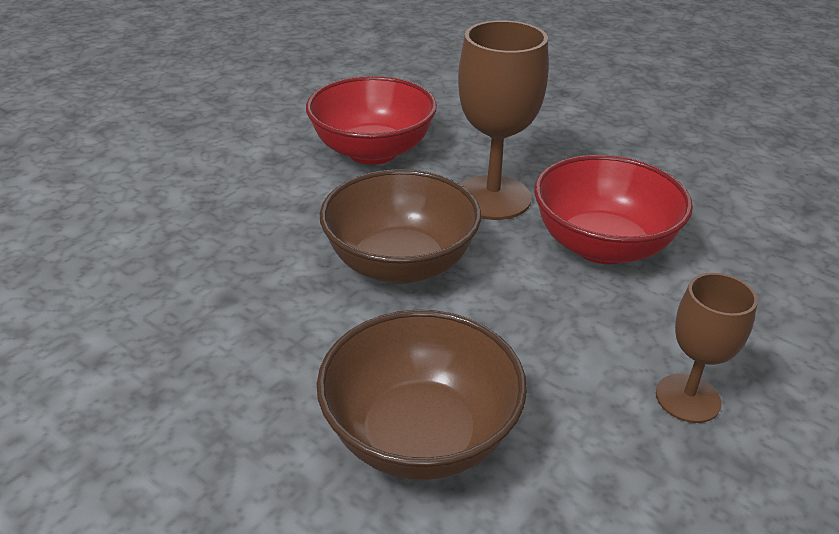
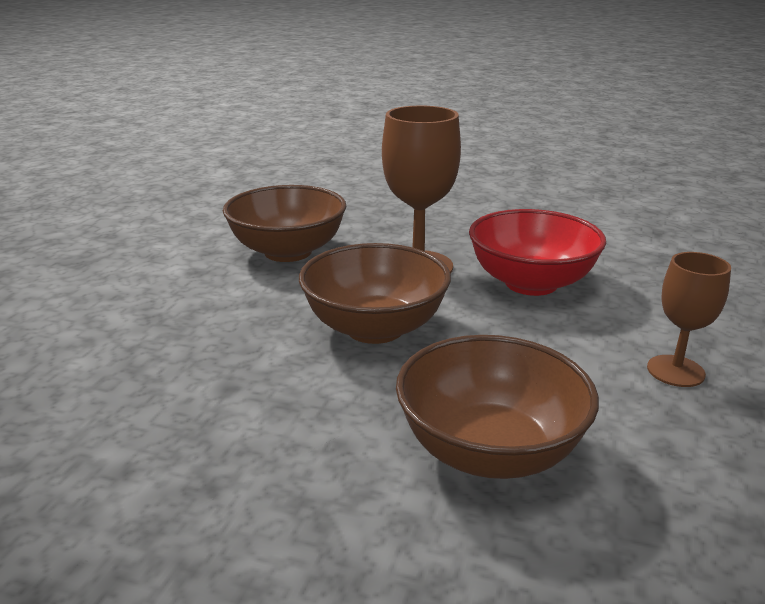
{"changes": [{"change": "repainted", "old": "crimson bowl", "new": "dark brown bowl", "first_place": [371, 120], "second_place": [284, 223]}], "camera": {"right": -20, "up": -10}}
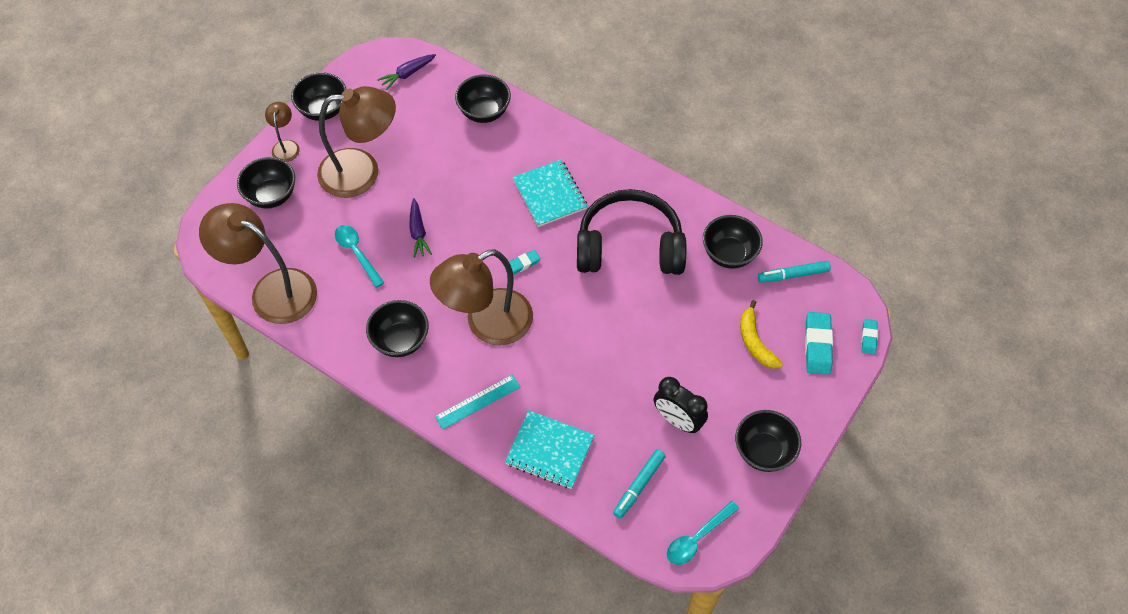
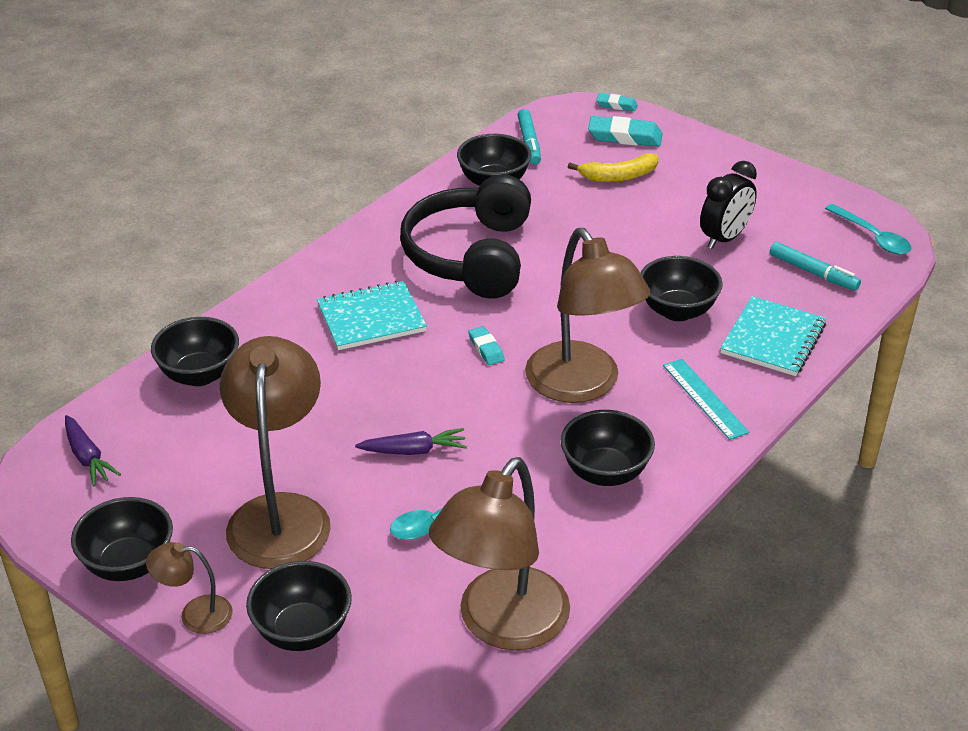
{"changes": [{"change": "shifted", "old": "ebony bowl", "first_place": [768, 441], "second_place": [682, 288]}], "camera": {"right": -85, "up": -20}}
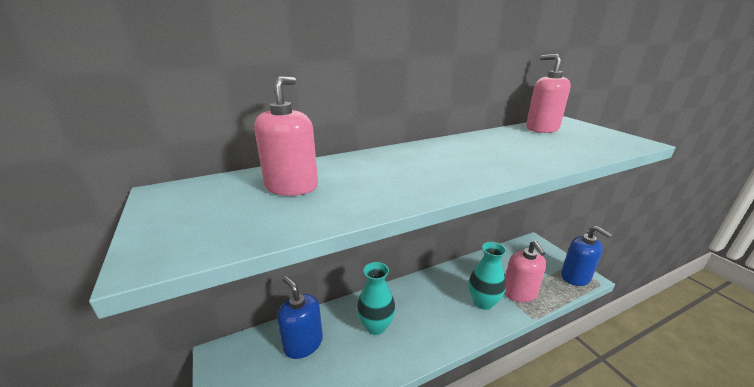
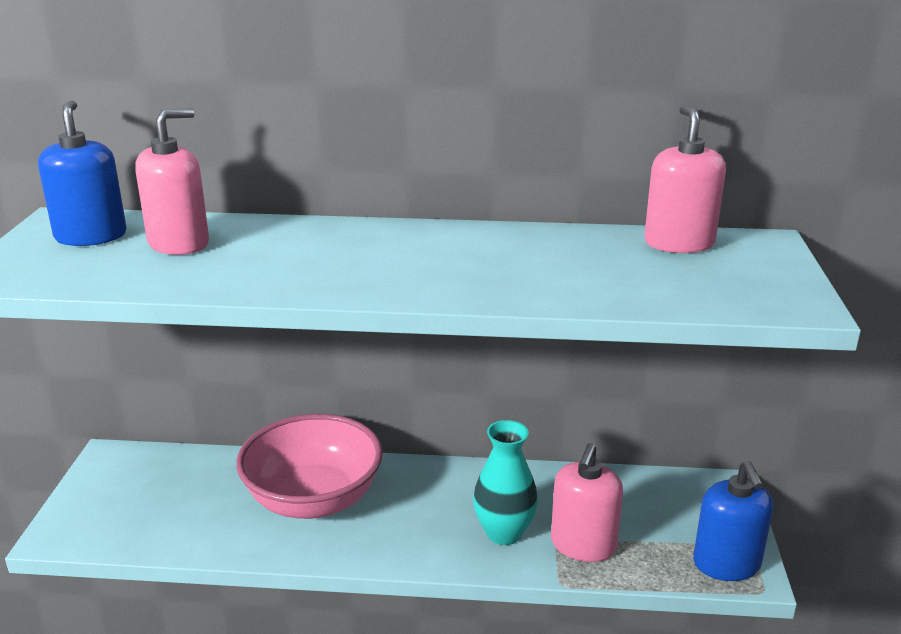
{"changes": [{"change": "swapped", "old": "teal vase", "new": "rosy bowl", "first_place": [376, 298], "second_place": [309, 466]}, {"change": "shifted", "old": "cobalt pump bottle", "first_place": [300, 317], "second_place": [82, 173]}], "camera": {"right": 30, "up": 0}}
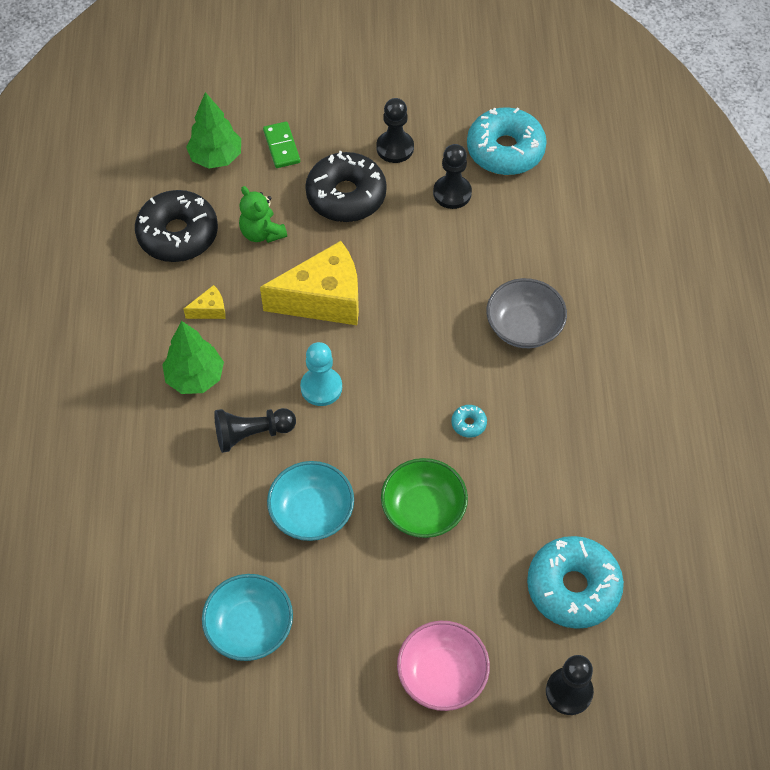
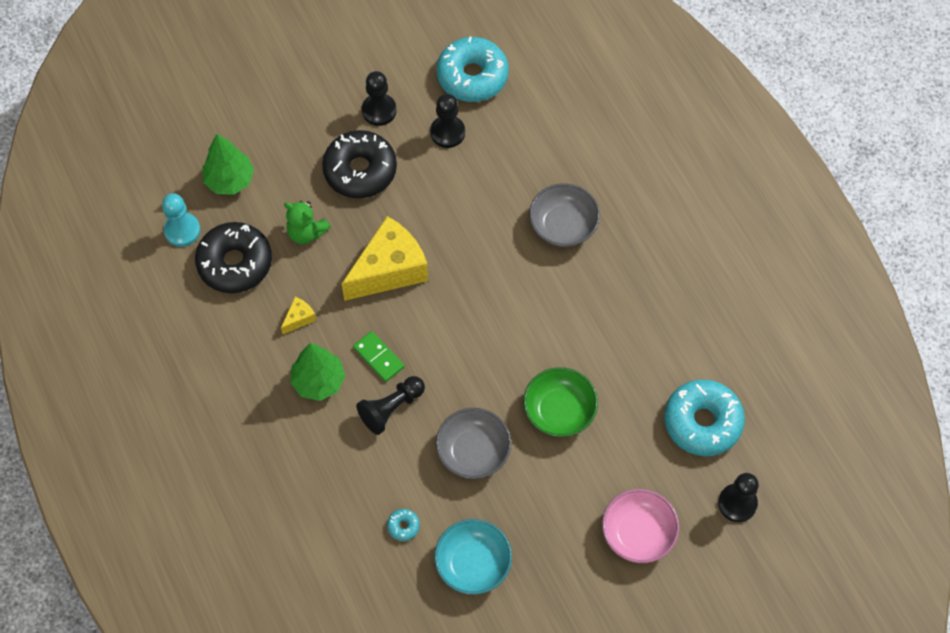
{"changes": [{"change": "shifted", "old": "leaf-green domino piece", "first_place": [281, 144], "second_place": [378, 356]}, {"change": "shifted", "old": "teal pawn", "first_place": [321, 374], "second_place": [181, 220]}, {"change": "shifted", "old": "teal glazed donut", "first_place": [469, 421], "second_place": [403, 525]}, {"change": "repainted", "old": "teal bowl", "new": "gray bowl", "first_place": [310, 501], "second_place": [473, 443]}], "camera": {"right": -25, "up": 5}}
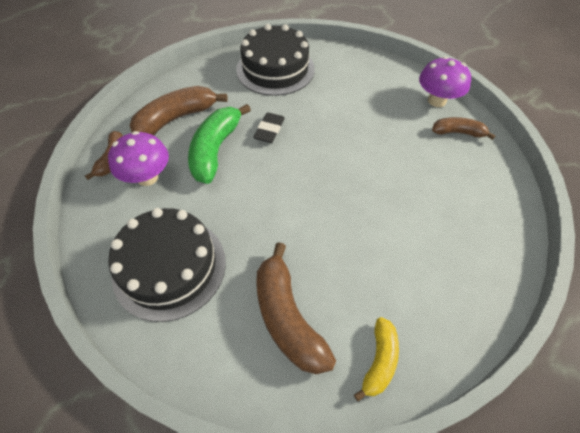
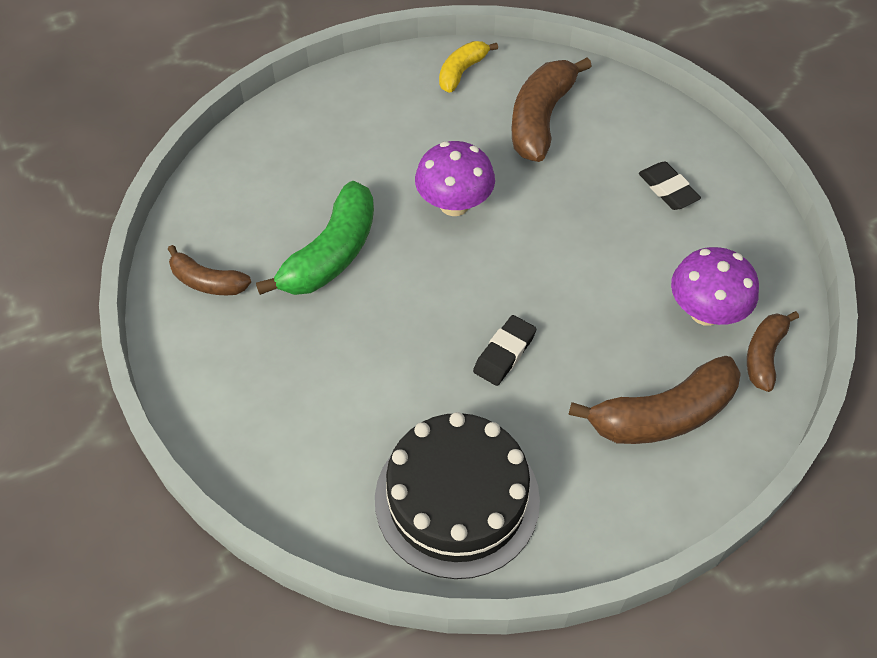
{"changes": [{"change": "shifted", "old": "royal purple fungus", "first_place": [445, 81], "second_place": [455, 178]}, {"change": "shifted", "old": "leaf-green toy banana", "first_place": [219, 144], "second_place": [315, 238]}, {"change": "swapped", "old": "ebony cake", "new": "ebony pencil eraser", "first_place": [167, 265], "second_place": [670, 186]}, {"change": "rotated", "old": "dark brown toy banana", "first_place": [296, 308], "second_place": [552, 110], "degrees": -150}], "camera": {"right": -165, "up": 0}}
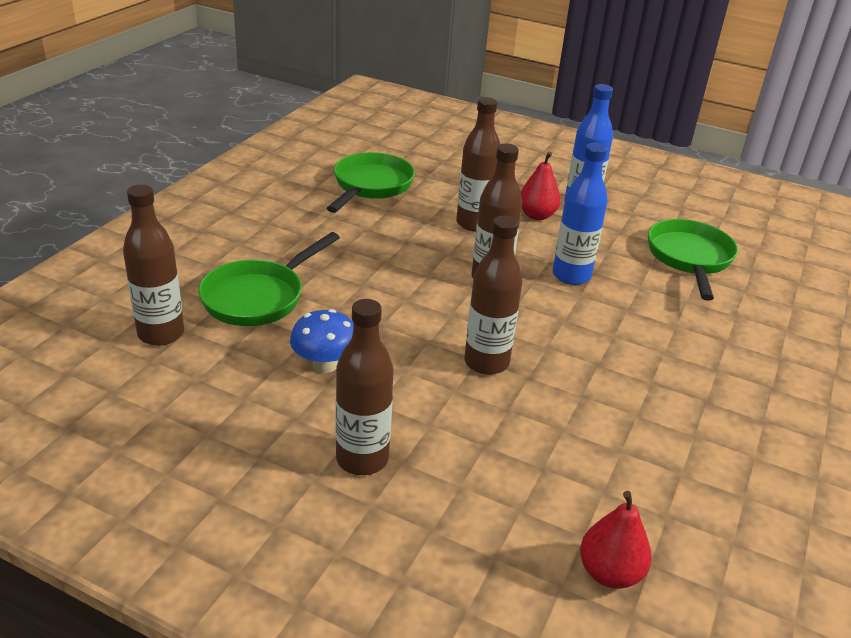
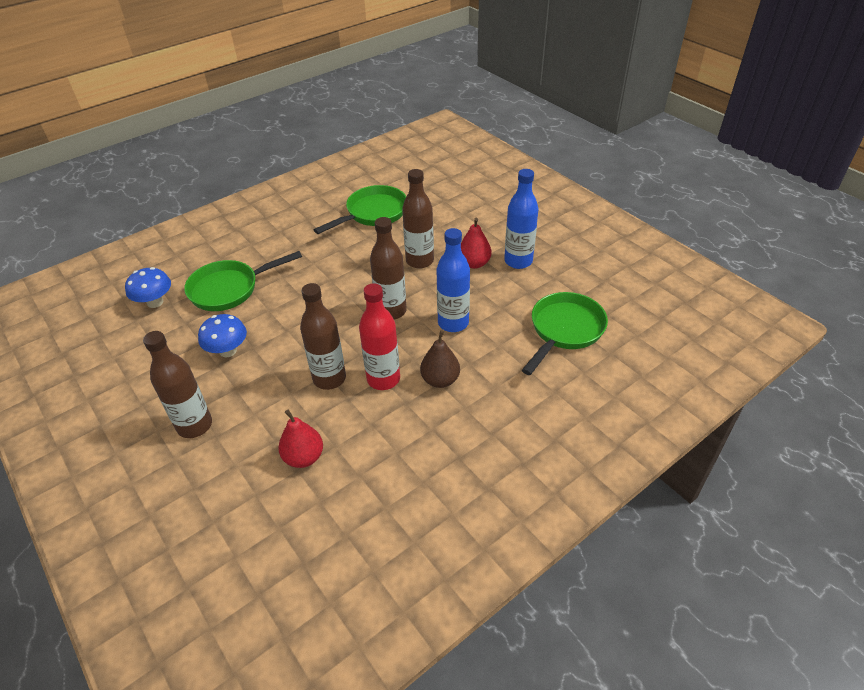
{"changes": [{"change": "swapped", "old": "dark brown bottle", "new": "cobalt fungus", "first_place": [153, 265], "second_place": [148, 287]}, {"change": "shifted", "old": "crimson pear fruit", "first_place": [616, 540], "second_place": [300, 439]}, {"change": "new", "new": "crimson bottle", "second_place": [379, 336]}, {"change": "new", "new": "dark brown pear fruit", "second_place": [440, 359]}], "camera": {"right": 30, "up": 10}}
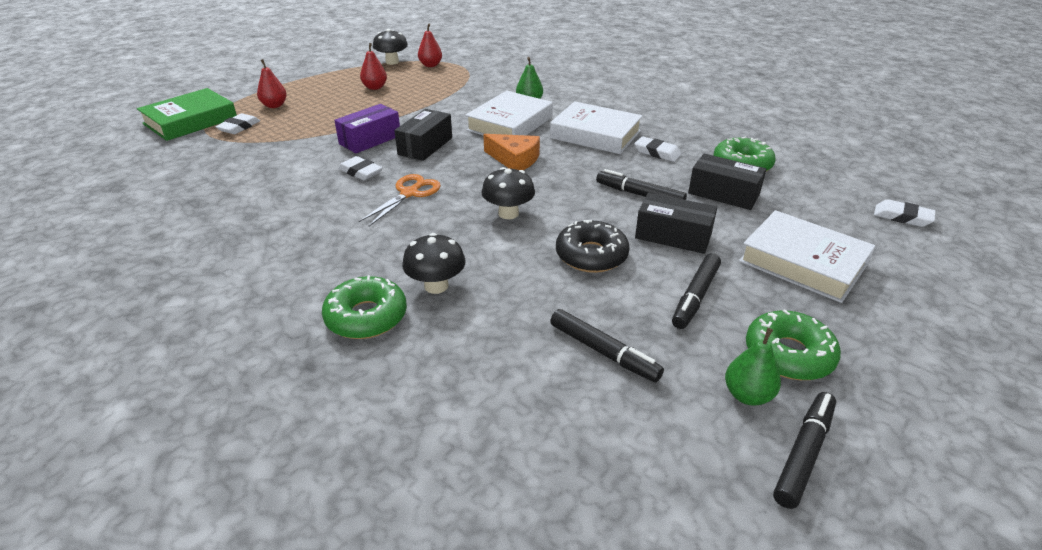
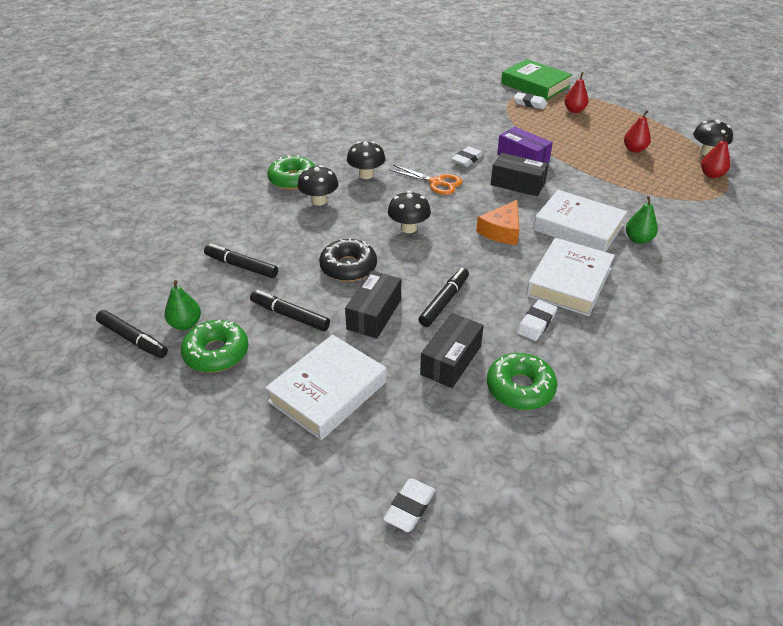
{"changes": [{"change": "rotated", "old": "ebony marker pen", "first_place": [607, 345], "second_place": [241, 261], "degrees": 75}, {"change": "new", "new": "ebony fungus", "second_place": [366, 160]}], "camera": {"right": 90, "up": 5}}
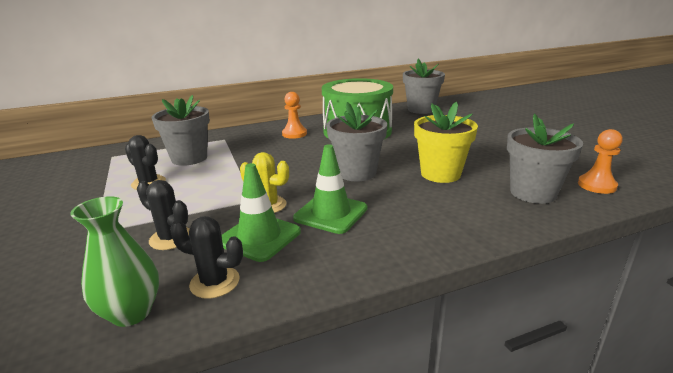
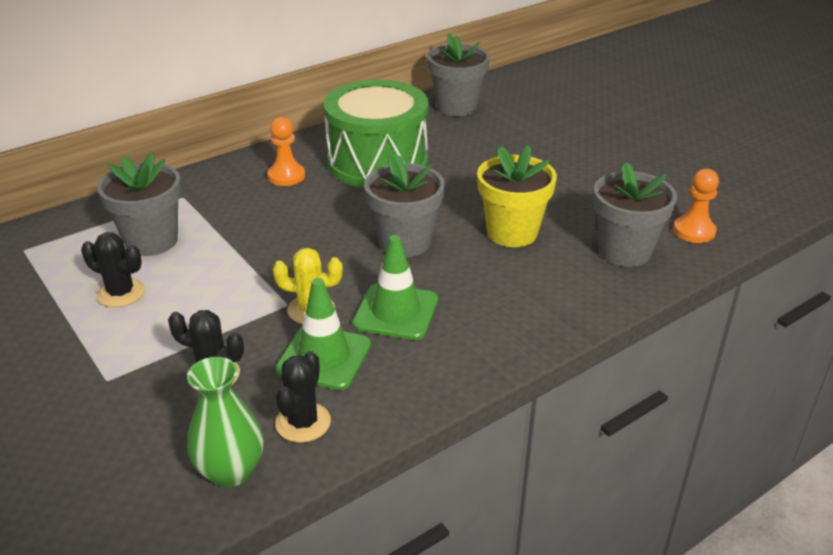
{"changes": [{"change": "rotated", "old": "ebony prickly plant", "first_place": [206, 257], "second_place": [303, 397], "degrees": -75}], "camera": {"right": -15, "up": 10}}
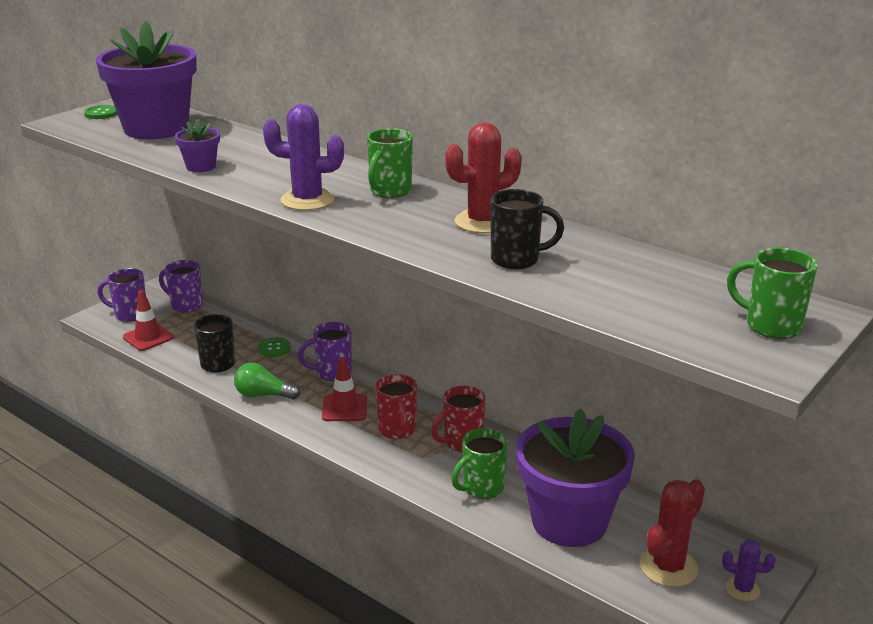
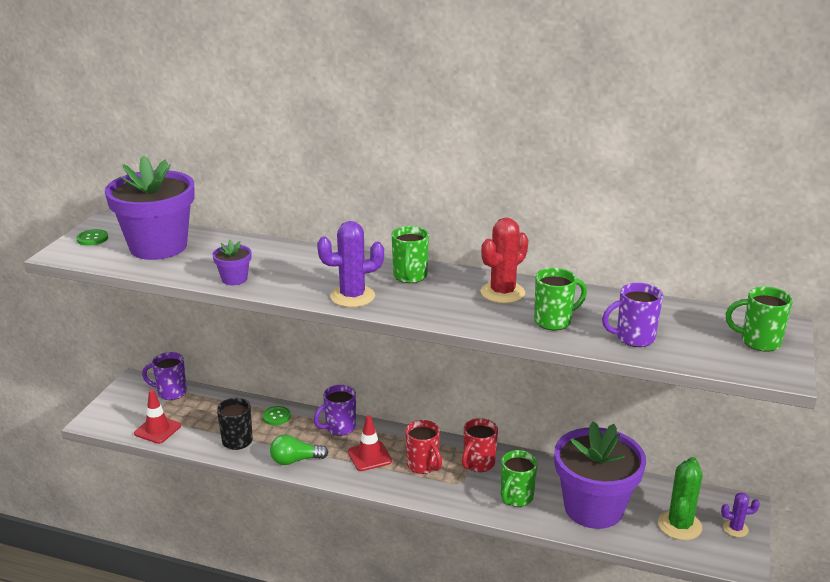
{"changes": [{"change": "repainted", "old": "ebony tea mug", "new": "leaf-green tea mug", "first_place": [527, 229], "second_place": [560, 299]}, {"change": "shifted", "old": "royal purple tea mug", "first_place": [121, 295], "second_place": [632, 315]}, {"change": "repainted", "old": "crimson prickly plant", "new": "leaf-green prickly plant", "first_place": [672, 533], "second_place": [680, 498]}], "camera": {"right": -20, "up": 0}}
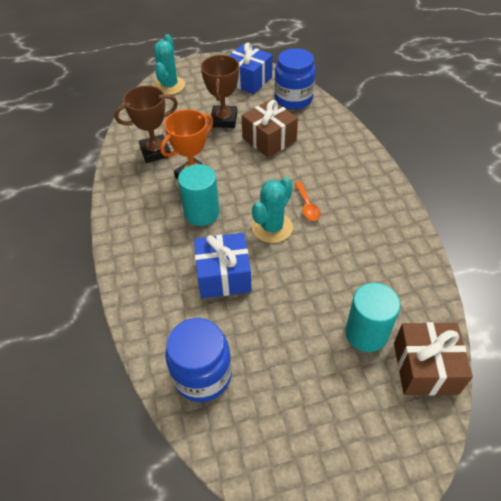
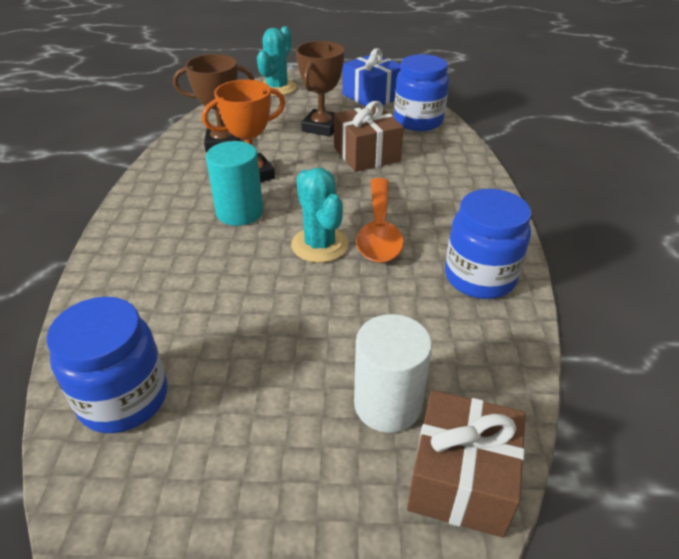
{"changes": [{"change": "rotated", "old": "teal prickly plant", "first_place": [272, 210], "second_place": [320, 215], "degrees": -75}, {"change": "scaled", "old": "bright orange spoon", "first_place": [308, 201], "second_place": [380, 220], "factor": 1.86}, {"change": "gone", "old": "cobalt wrapped gift", "first_place": [223, 265]}, {"change": "repainted", "old": "teal cylinder shape", "new": "white cylinder shape", "first_place": [373, 317], "second_place": [393, 373]}, {"change": "new", "new": "cobalt jar", "second_place": [488, 244]}], "camera": {"right": 15, "up": -10}}
